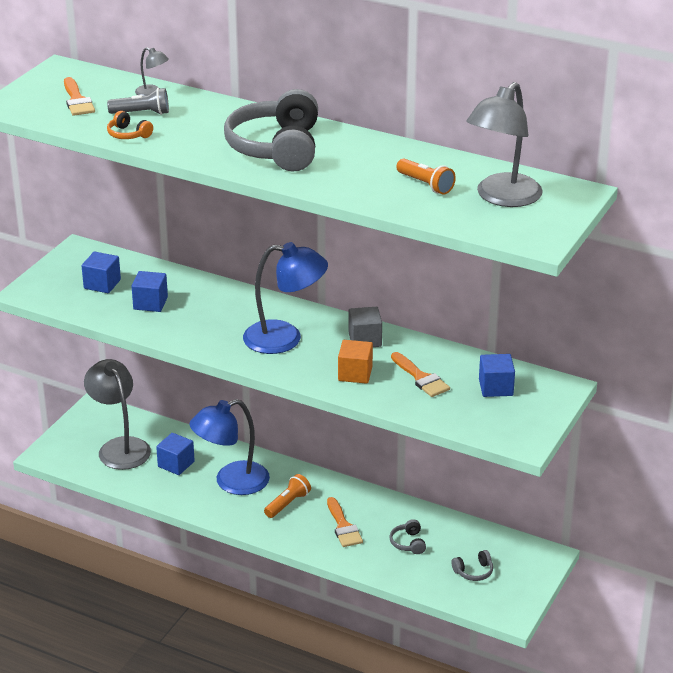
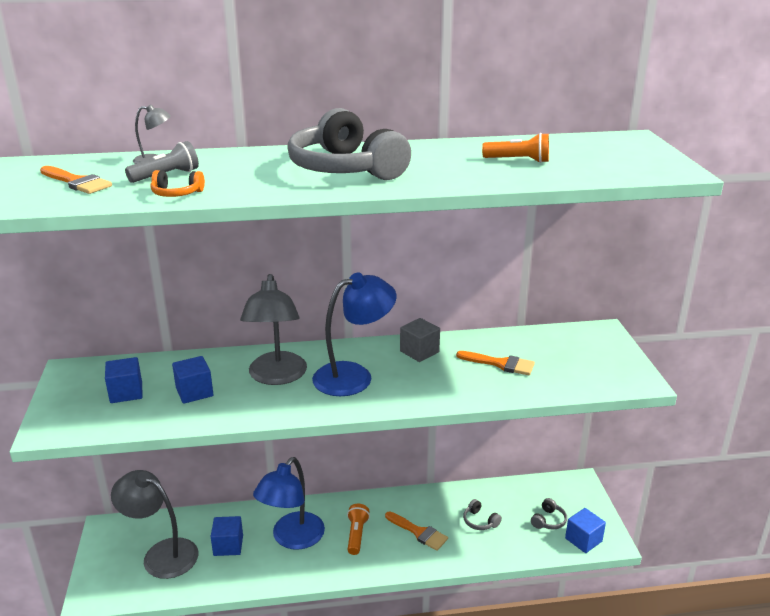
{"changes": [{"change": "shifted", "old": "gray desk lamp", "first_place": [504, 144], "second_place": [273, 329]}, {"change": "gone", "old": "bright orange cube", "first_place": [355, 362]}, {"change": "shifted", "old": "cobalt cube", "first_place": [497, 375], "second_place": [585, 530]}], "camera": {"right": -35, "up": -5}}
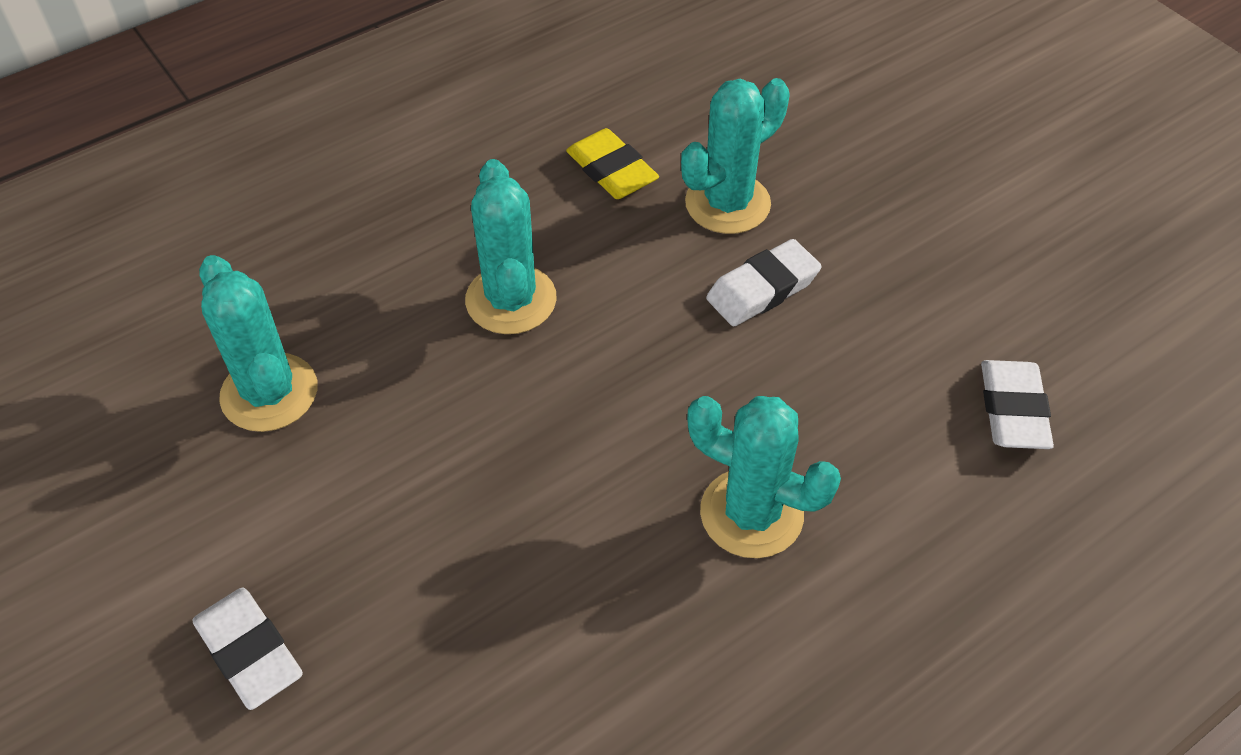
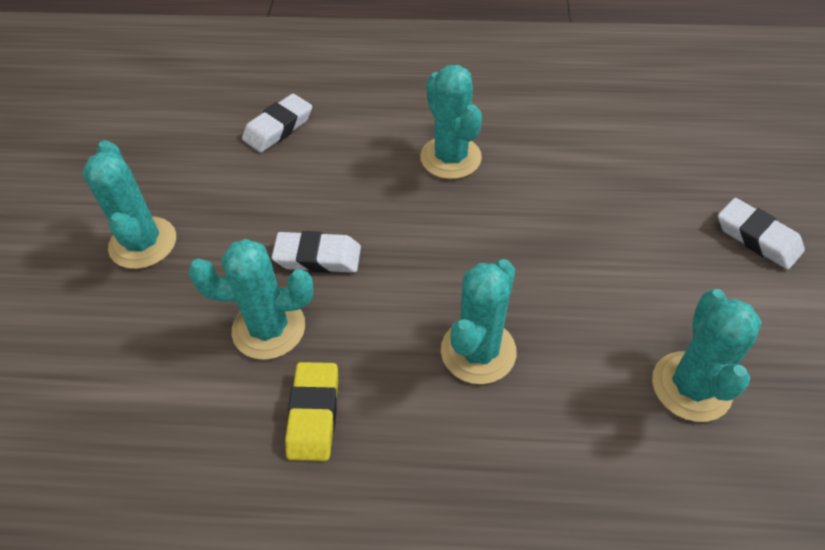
{"changes": [{"change": "rotated", "old": "white pencil eraser", "first_place": [247, 649], "second_place": [761, 234], "degrees": -45}, {"change": "new", "new": "teal prickly plant", "second_place": [129, 204]}], "camera": {"right": -140, "up": 0}}
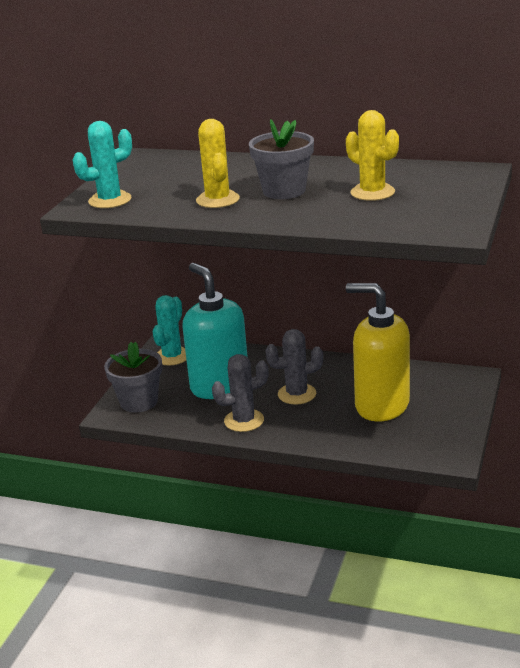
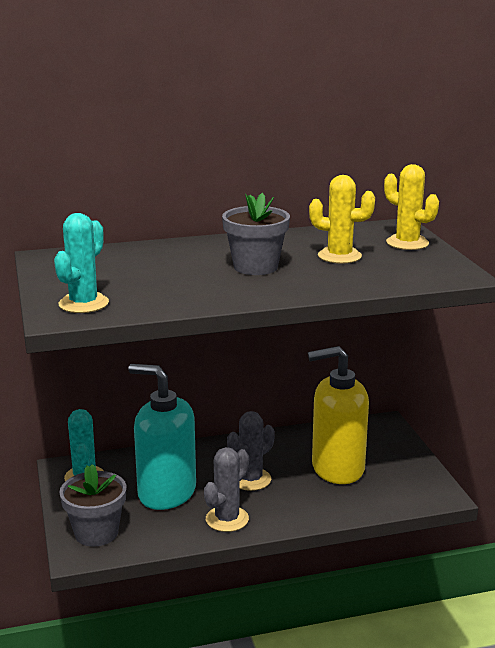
{"changes": [{"change": "shifted", "old": "yellow prickly plant", "first_place": [218, 163], "second_place": [411, 207]}], "camera": {"right": -35, "up": -5}}
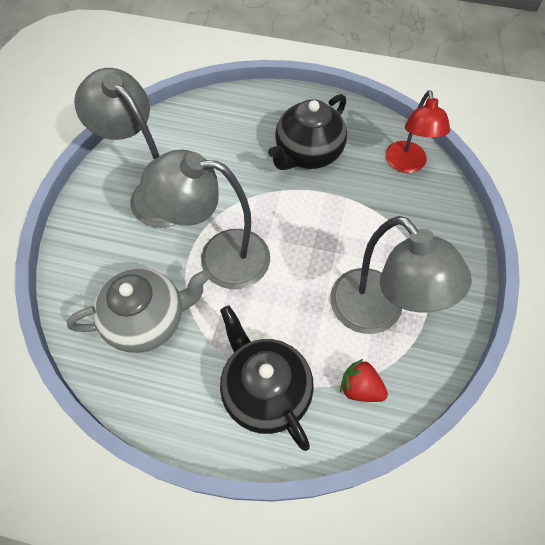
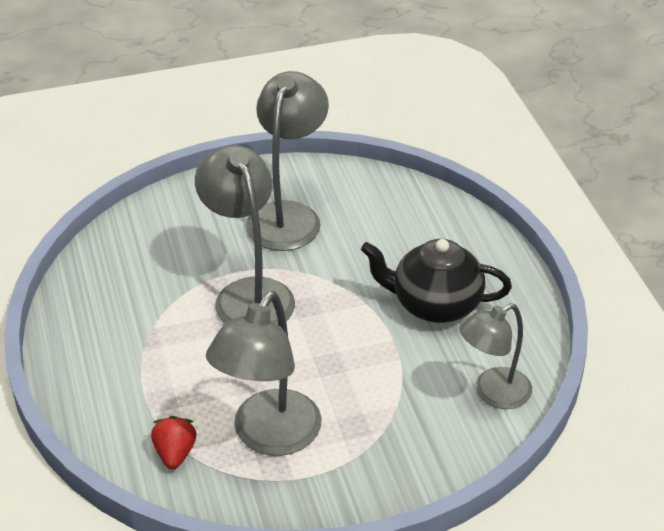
{"changes": [{"change": "repainted", "old": "crimson desk lamp", "new": "gray desk lamp", "first_place": [418, 131], "second_place": [496, 356]}, {"change": "gone", "old": "gray teapot", "first_place": [138, 310]}, {"change": "gone", "old": "ebony teapot", "first_place": [267, 378]}], "camera": {"right": 60, "up": -20}}
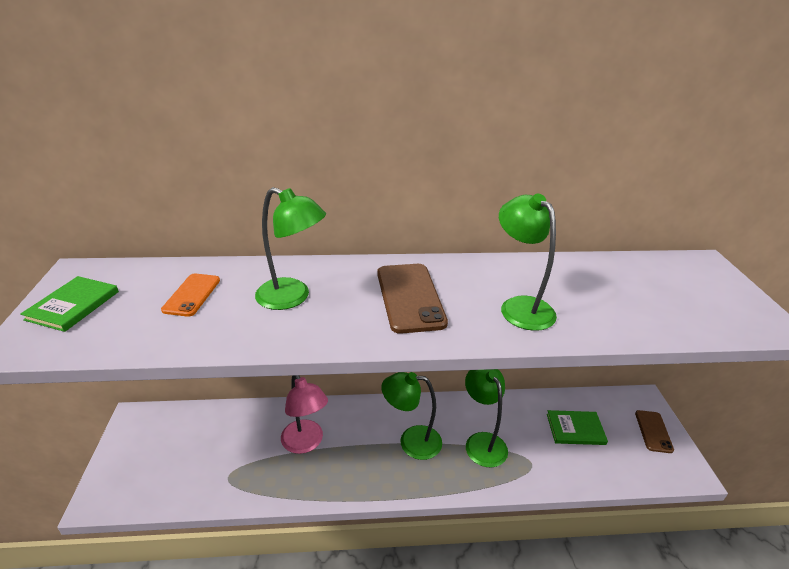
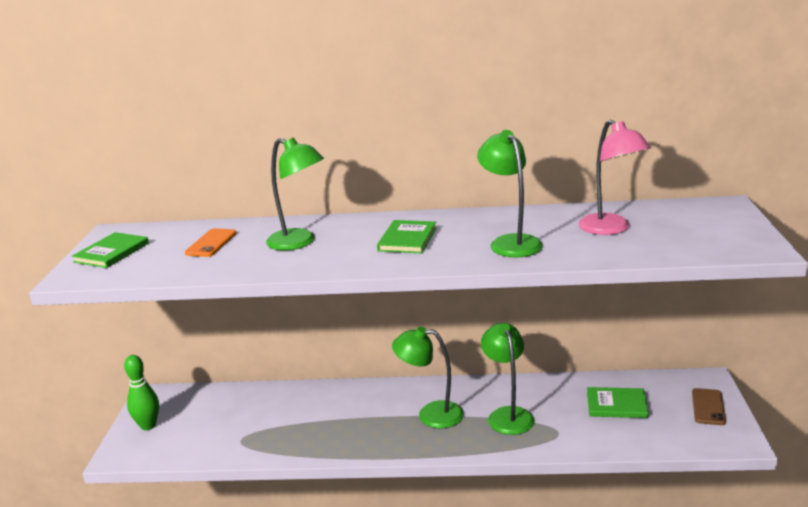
{"changes": [{"change": "swapped", "old": "dark brown smartphone", "new": "leaf-green book", "first_place": [412, 299], "second_place": [406, 236]}, {"change": "shifted", "old": "rosy desk lamp", "first_place": [304, 414], "second_place": [614, 177]}, {"change": "new", "new": "leaf-green bowling pin", "second_place": [141, 392]}], "camera": {"right": 10, "up": -10}}
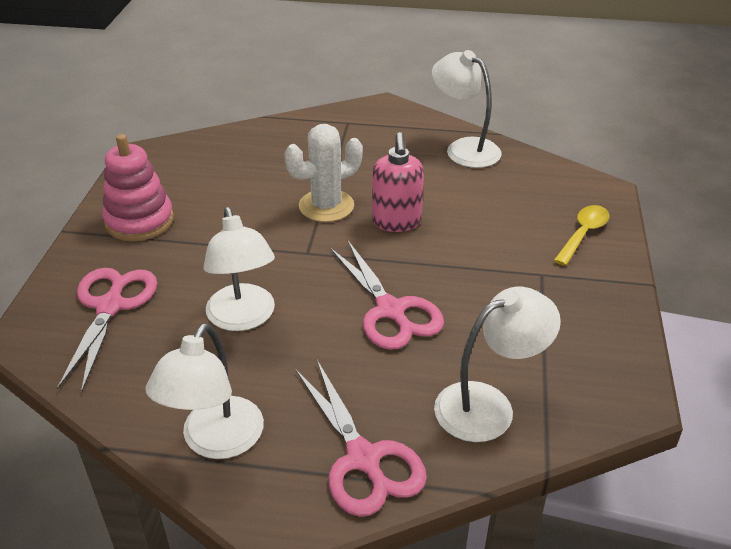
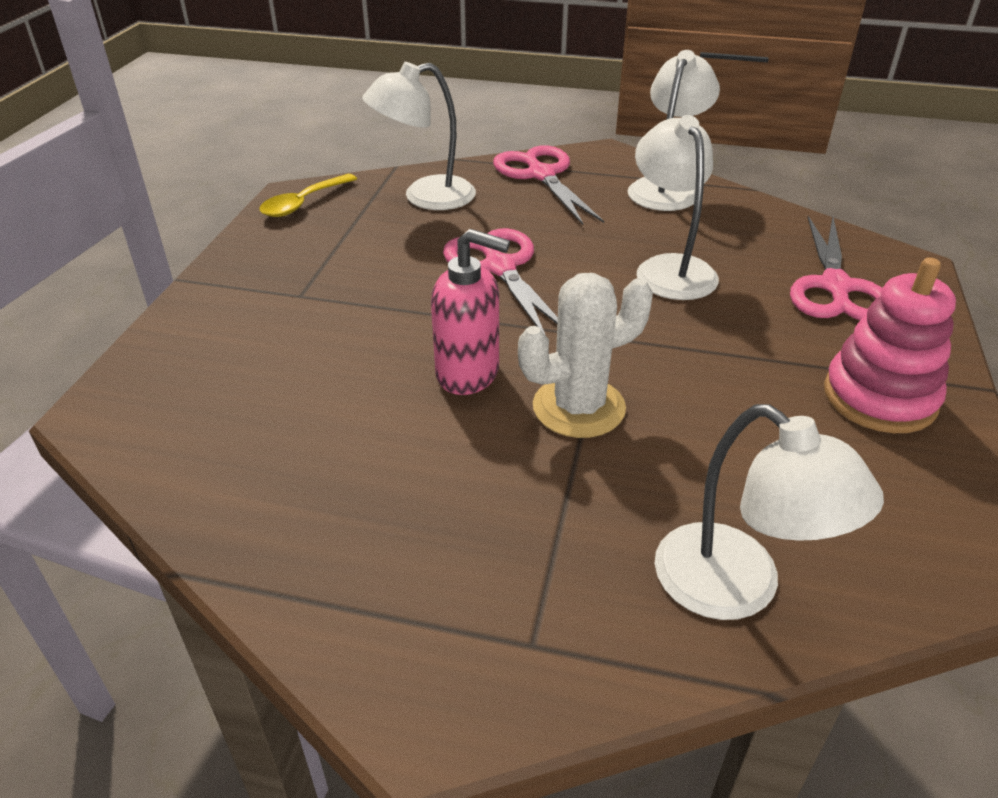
{"changes": [{"change": "shifted", "old": "white desk lamp", "first_place": [466, 109], "second_place": [769, 512]}, {"change": "rotated", "old": "rosy pump bottle", "first_place": [398, 182], "second_place": [470, 312], "degrees": 105}, {"change": "shifted", "old": "yellow spoon", "first_place": [581, 235], "second_place": [308, 195]}], "camera": {"right": -175, "up": 0}}
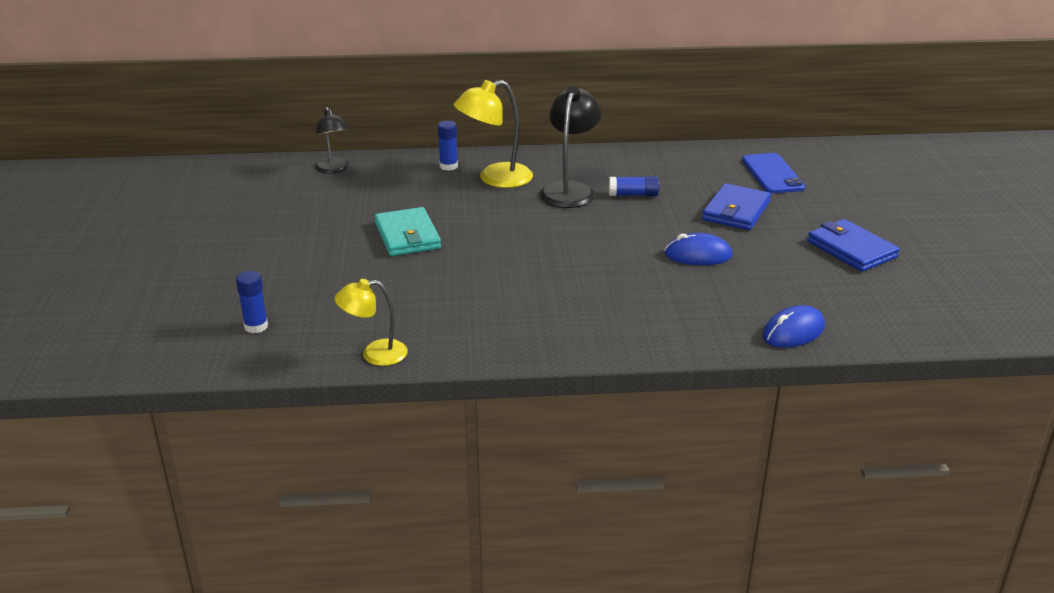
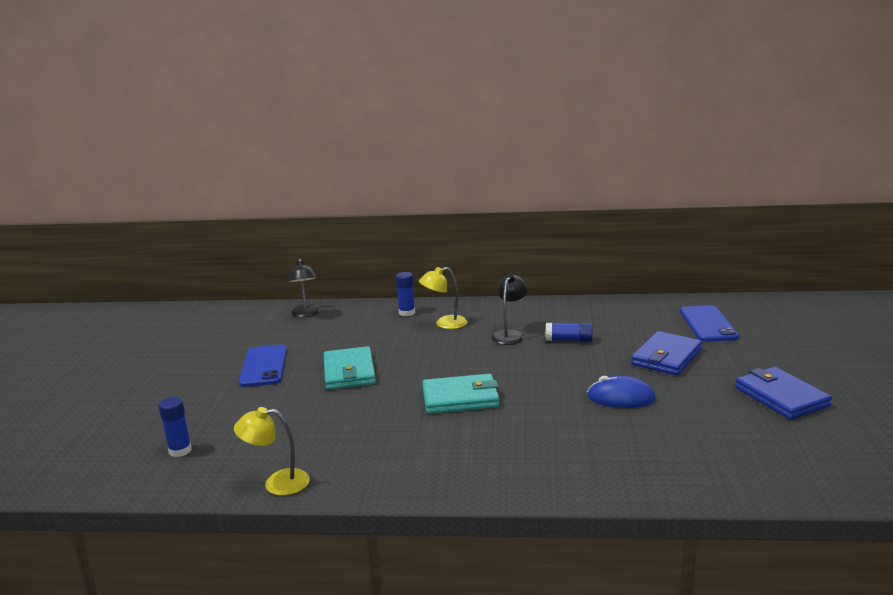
{"changes": [{"change": "scaled", "old": "yellow desk lamp", "first_place": [493, 134], "second_place": [443, 298], "factor": 0.64}, {"change": "scaled", "old": "ebony desk lamp", "first_place": [570, 147], "second_place": [509, 309], "factor": 0.64}, {"change": "gone", "old": "cobalt mouse", "first_place": [793, 326]}, {"change": "new", "new": "cobalt smartphone", "second_place": [263, 366]}, {"change": "new", "new": "teal billfold", "second_place": [461, 394]}], "camera": {"right": 10, "up": -10}}
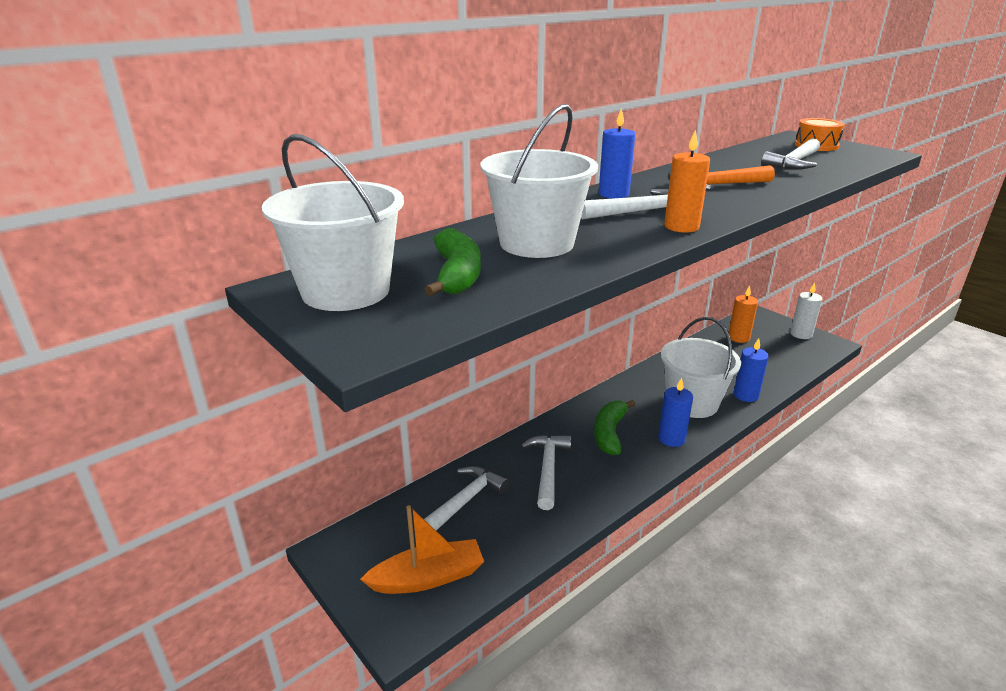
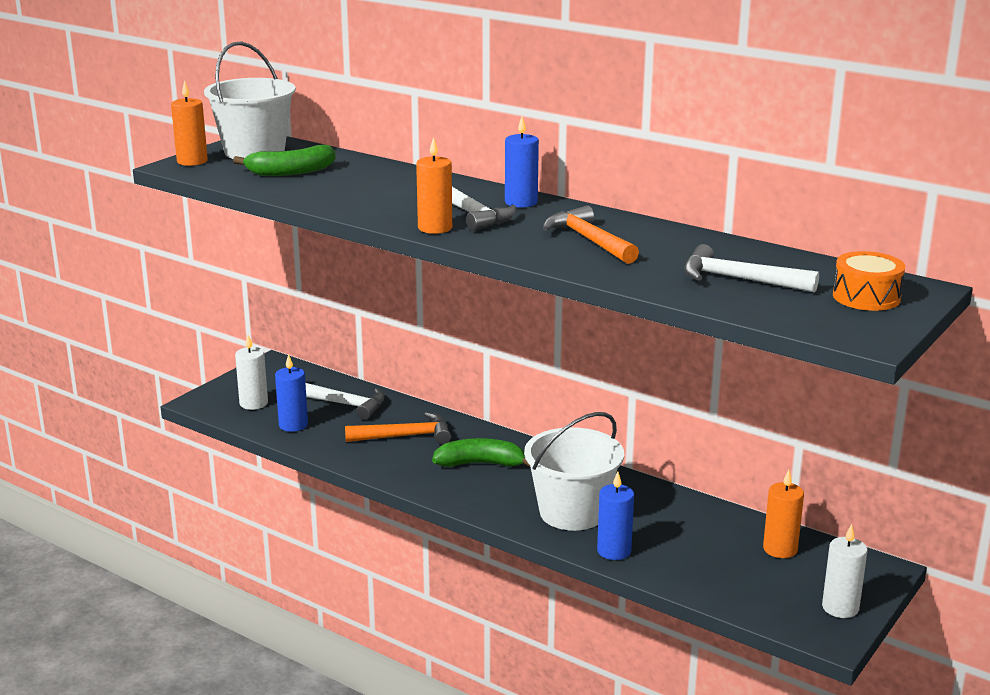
{"changes": [{"change": "gone", "old": "white pail", "first_place": [539, 181]}, {"change": "shifted", "old": "cobalt wax candle", "first_place": [675, 412], "second_place": [291, 393]}, {"change": "repainted", "old": "white hammer", "new": "bright orange hammer", "first_place": [546, 472], "second_place": [398, 428]}, {"change": "swapped", "old": "bright orange sailboat", "new": "white wax candle", "first_place": [422, 549], "second_place": [251, 372]}, {"change": "new", "new": "bright orange wax candle", "second_place": [189, 123]}], "camera": {"right": 75, "up": -5}}
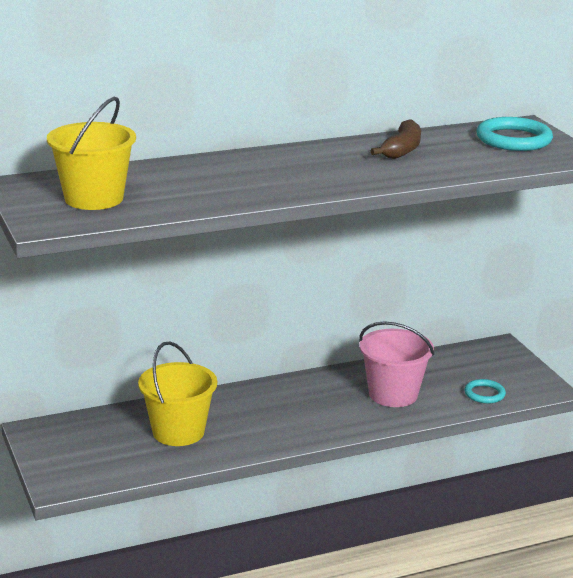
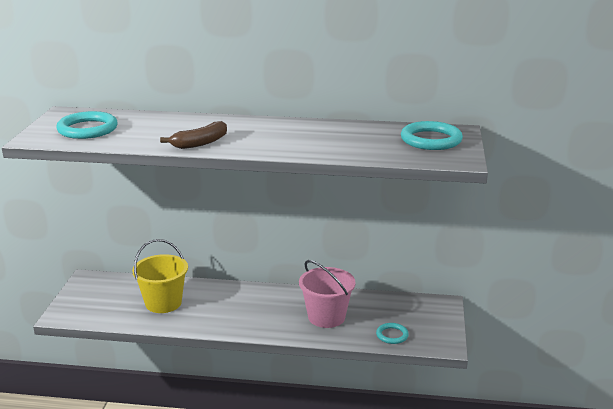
{"changes": [{"change": "swapped", "old": "yellow pail", "new": "teal torus", "first_place": [91, 153], "second_place": [87, 125]}, {"change": "shifted", "old": "dark brown toy banana", "first_place": [396, 139], "second_place": [193, 135]}], "camera": {"right": 30, "up": 0}}
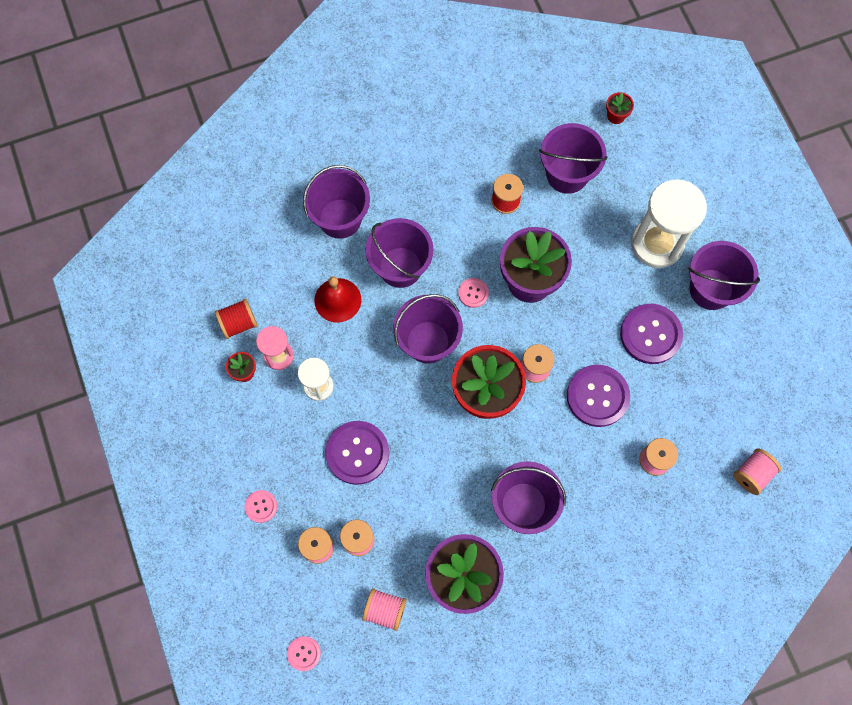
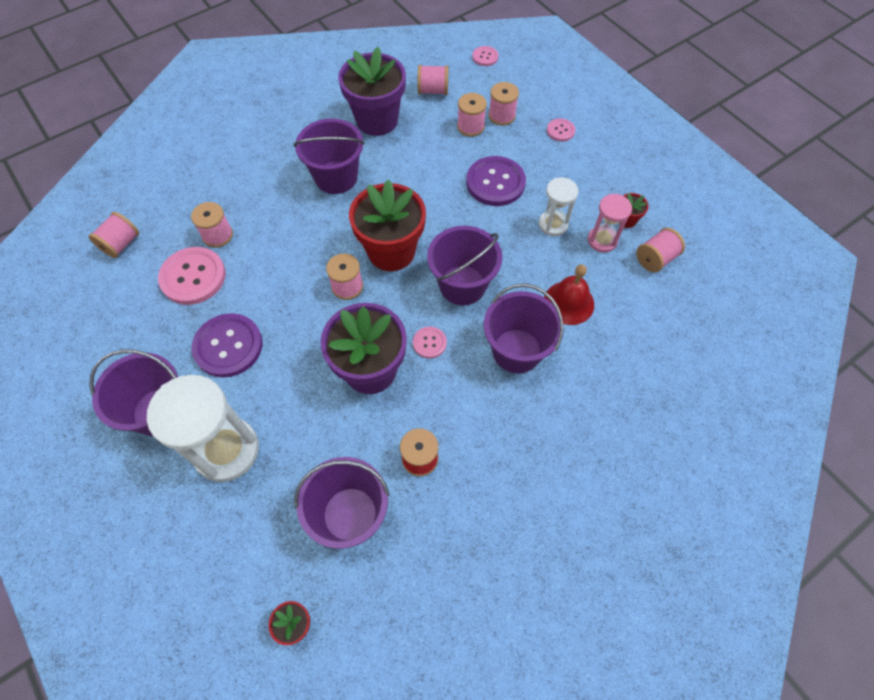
{"changes": [{"change": "gone", "old": "royal purple pail", "first_place": [336, 202]}, {"change": "repainted", "old": "crimson reel of thread", "new": "rosy reel of thread", "first_place": [236, 319], "second_place": [660, 250]}, {"change": "gone", "old": "royal purple button", "first_place": [598, 396]}, {"change": "new", "new": "rosy button", "second_place": [192, 276]}], "camera": {"right": 165, "up": -10}}
